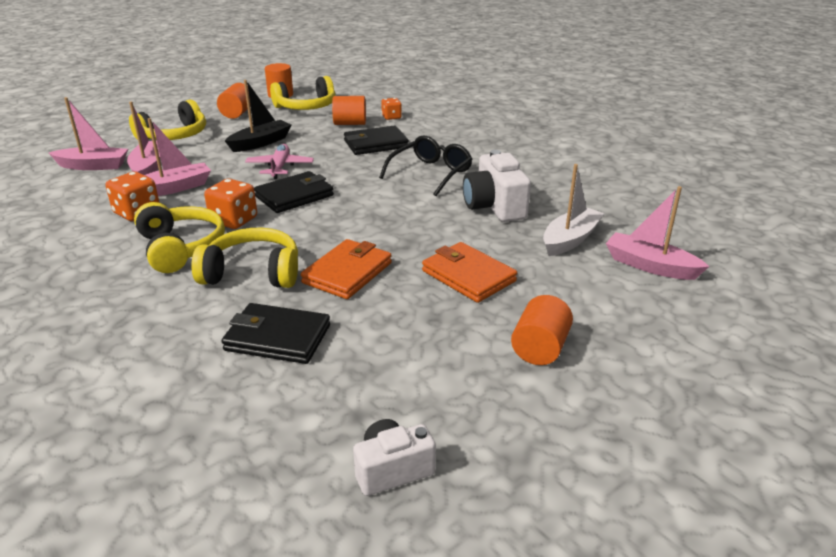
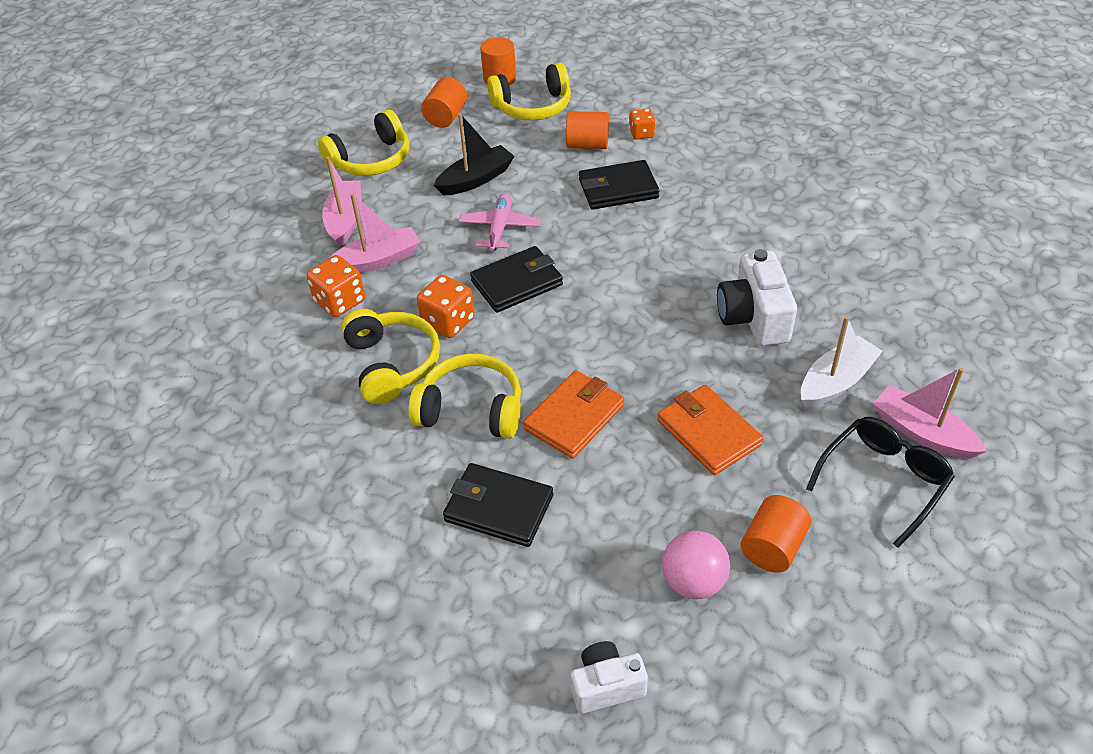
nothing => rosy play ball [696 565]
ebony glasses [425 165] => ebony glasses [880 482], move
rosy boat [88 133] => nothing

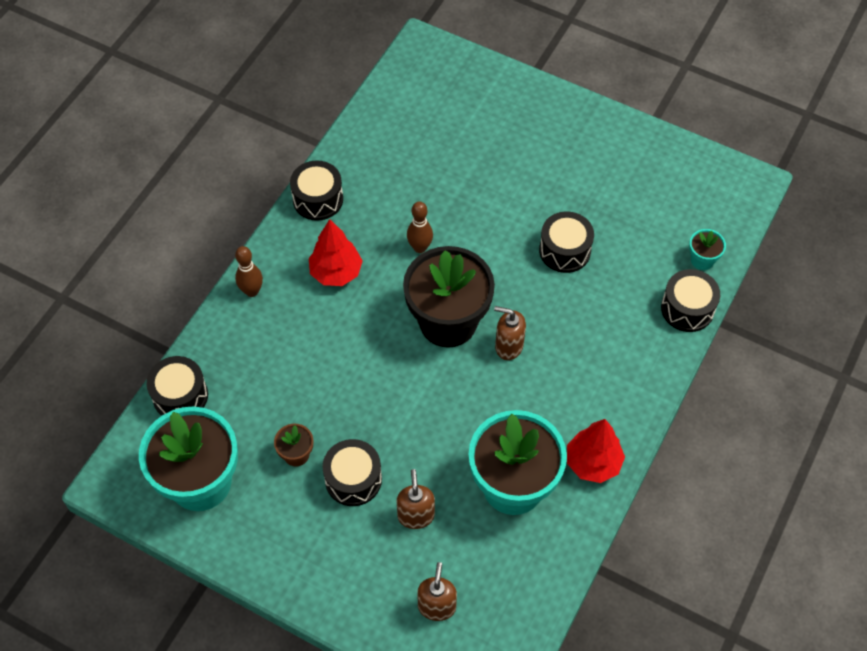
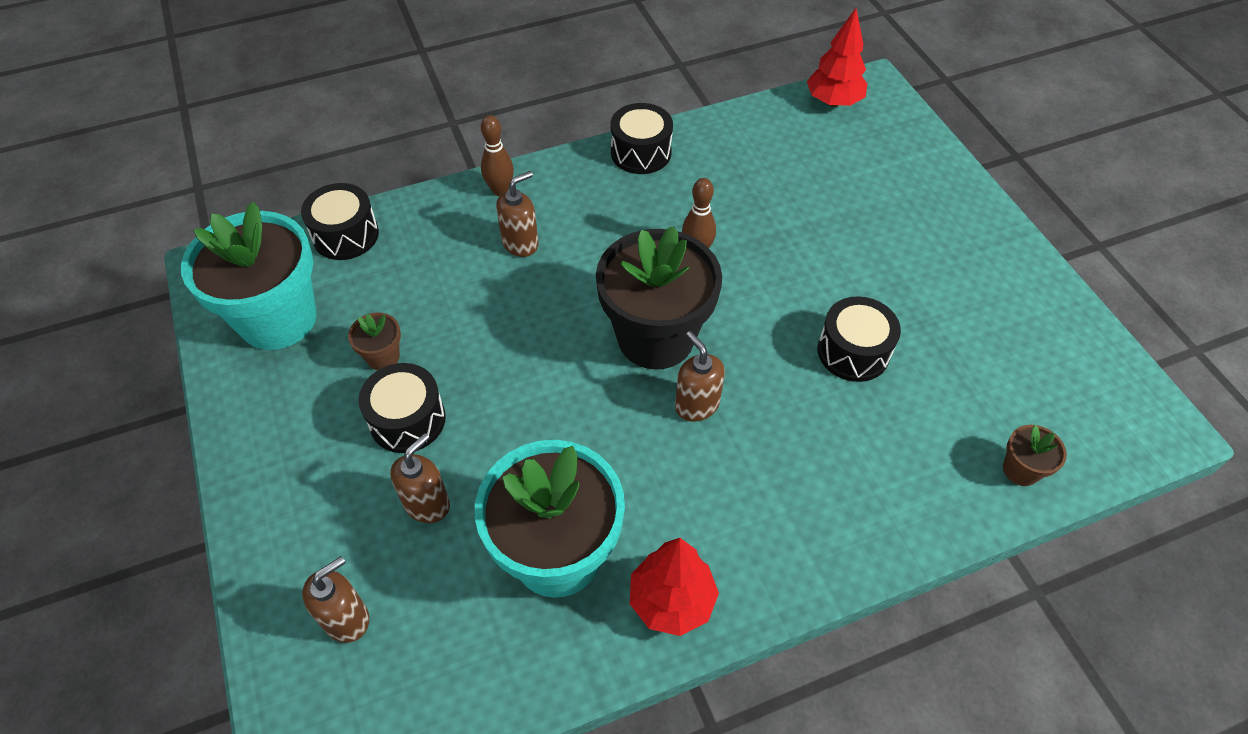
nothing => dark brown soap dispenser [517 214]
scarlet toy tree [336 252] => scarlet toy tree [837 57], move
aqua potted plant [707 249] => dark brown potted plant [1035 455]
ebony snare drum [690 300] => nothing

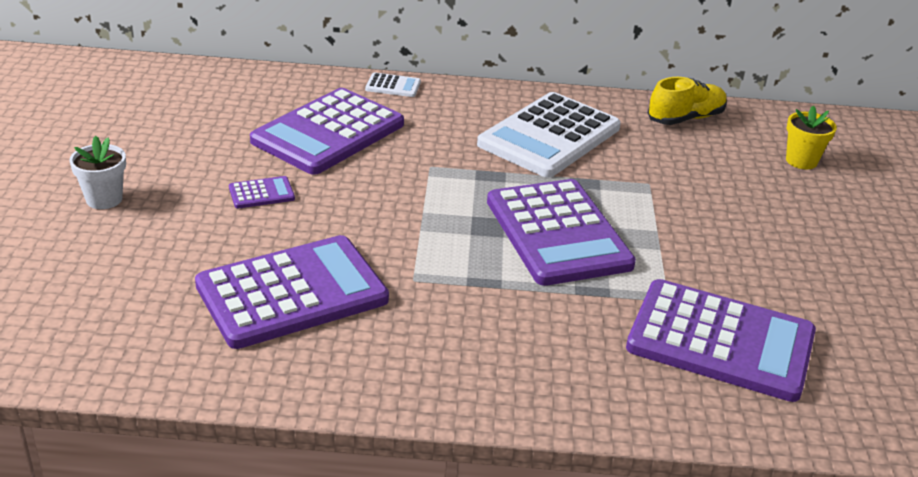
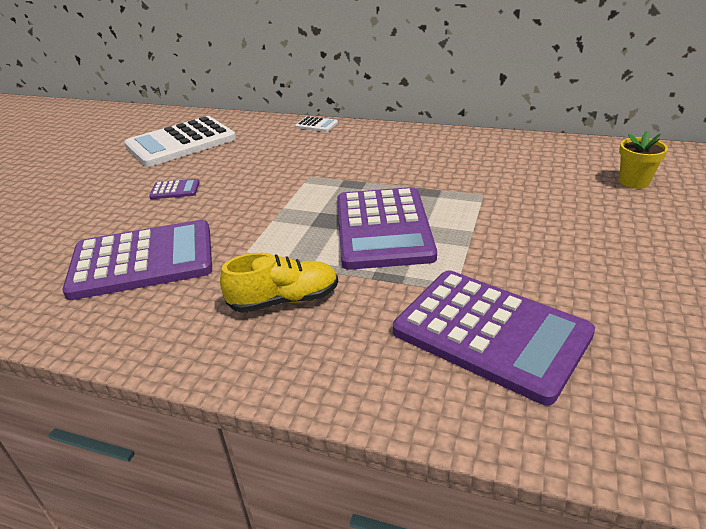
white adding machine [549 135] => white adding machine [180 141], move
golden shoe [687 101] => golden shoe [279 283], move
white potted plant [97 172] => nothing
purple adding machine [327 131] => nothing

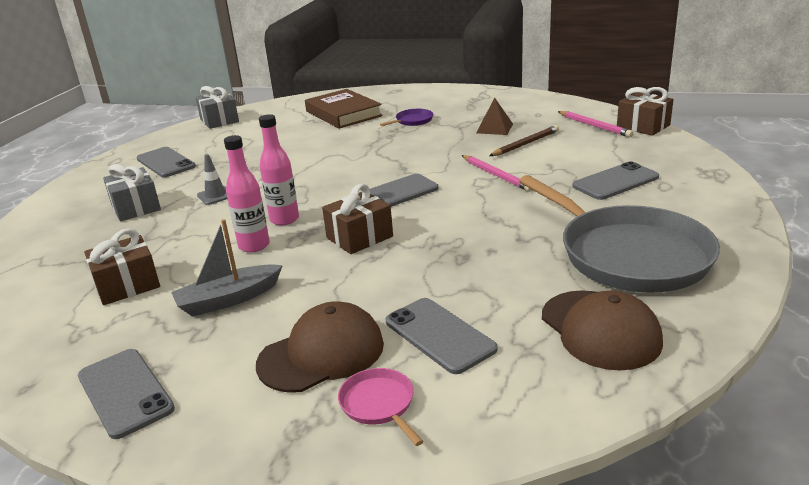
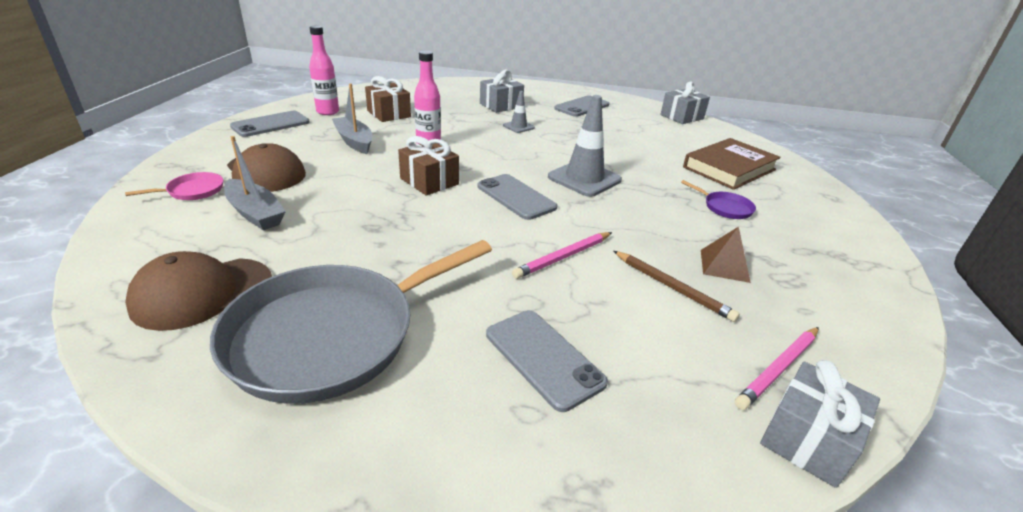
grey smartphone [441 336] => grey boat [255 183]
rosy bottle [279 169] => rosy bottle [324 70], move
nothing => grey road cone [585 146]
dark brown present [645 111] => grey present [820 424]

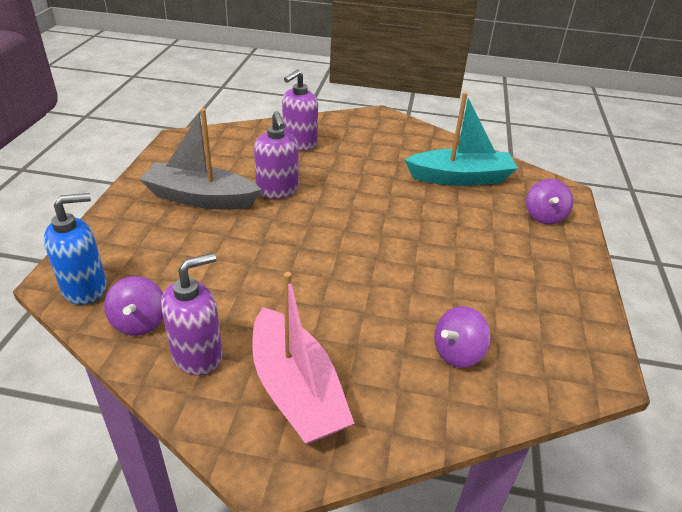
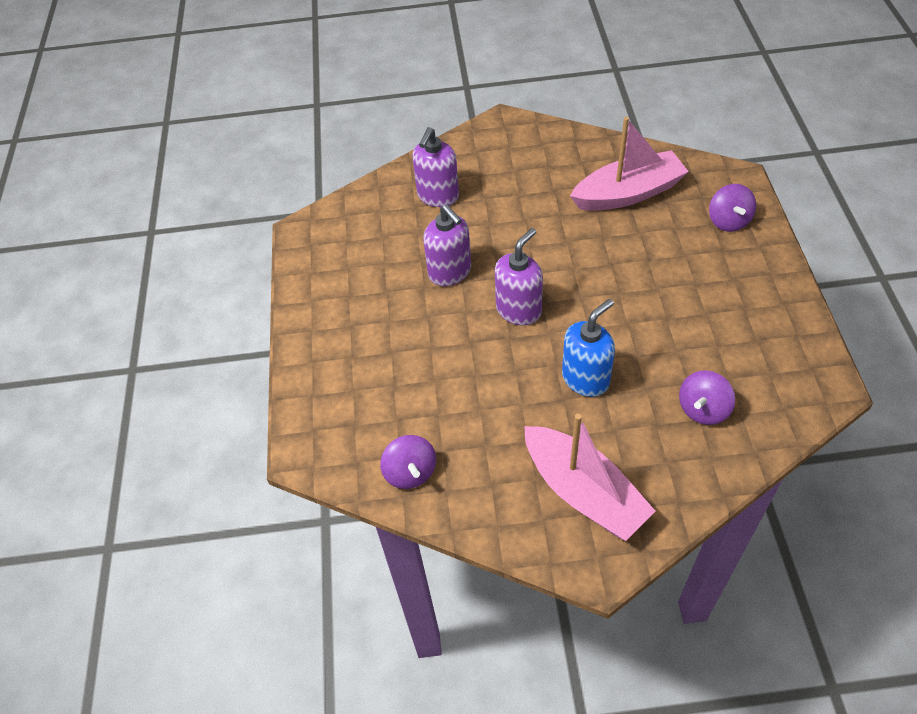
purple soap dispenser [192 314] => purple soap dispenser [519 276], move
blue soap dispenser [75 249] => blue soap dispenser [588 348], move
aqua boat [461 139] => rosy boat [629 164]
grey boat [200 158] => nothing

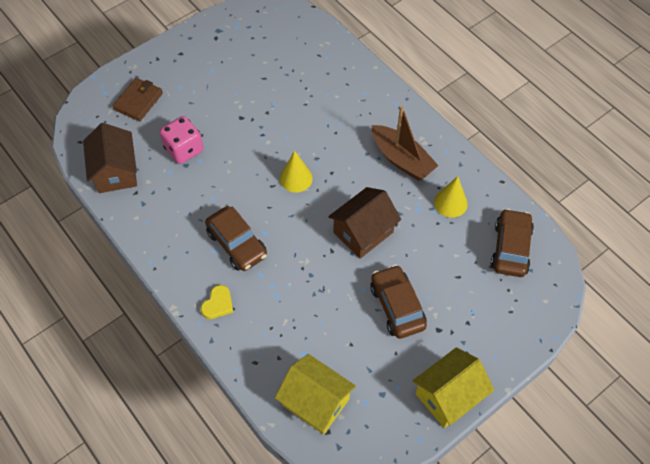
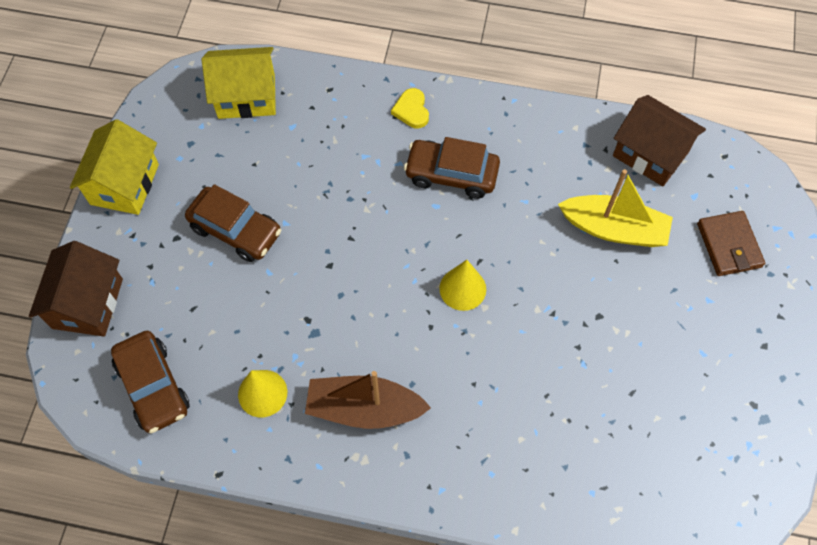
dark brown house [364 223] => dark brown house [76 289], move
rosy dice [181 140] => golden boat [615 208]

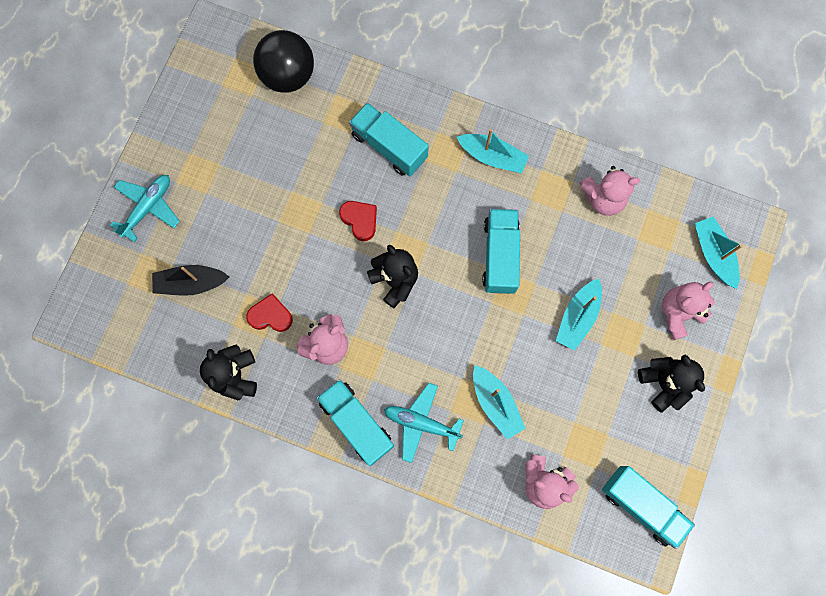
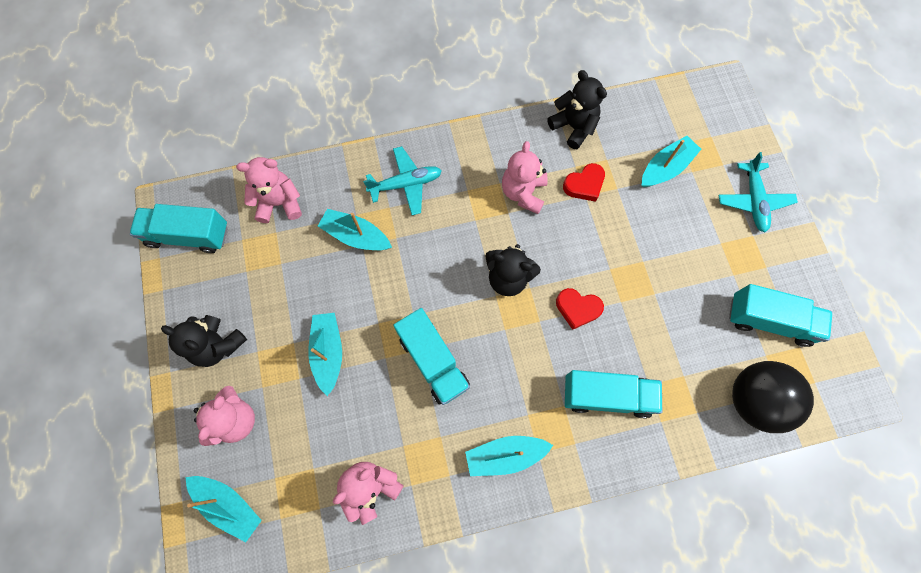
ebony boat [190 280] => aqua boat [671 161]
aqua lorry [355 422] => aqua lorry [780 315], move

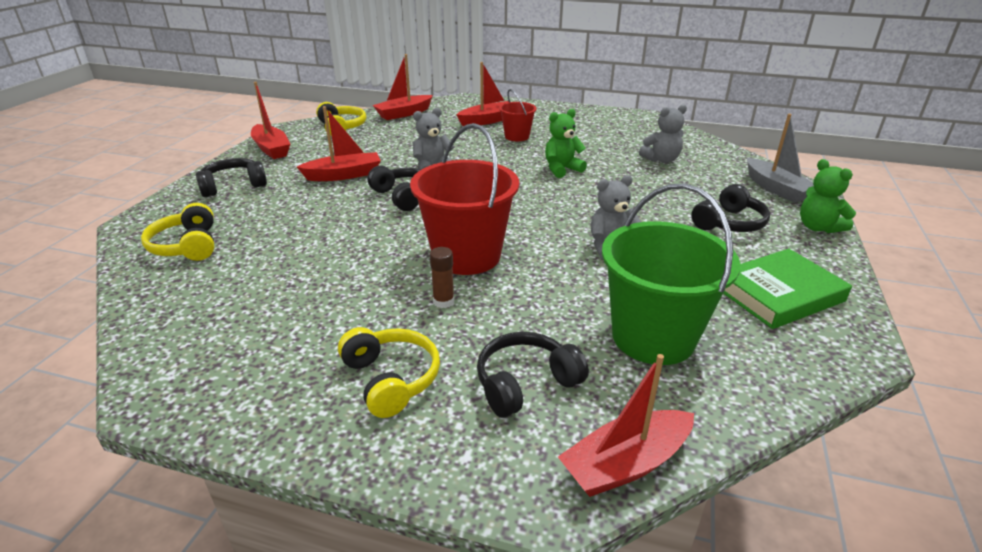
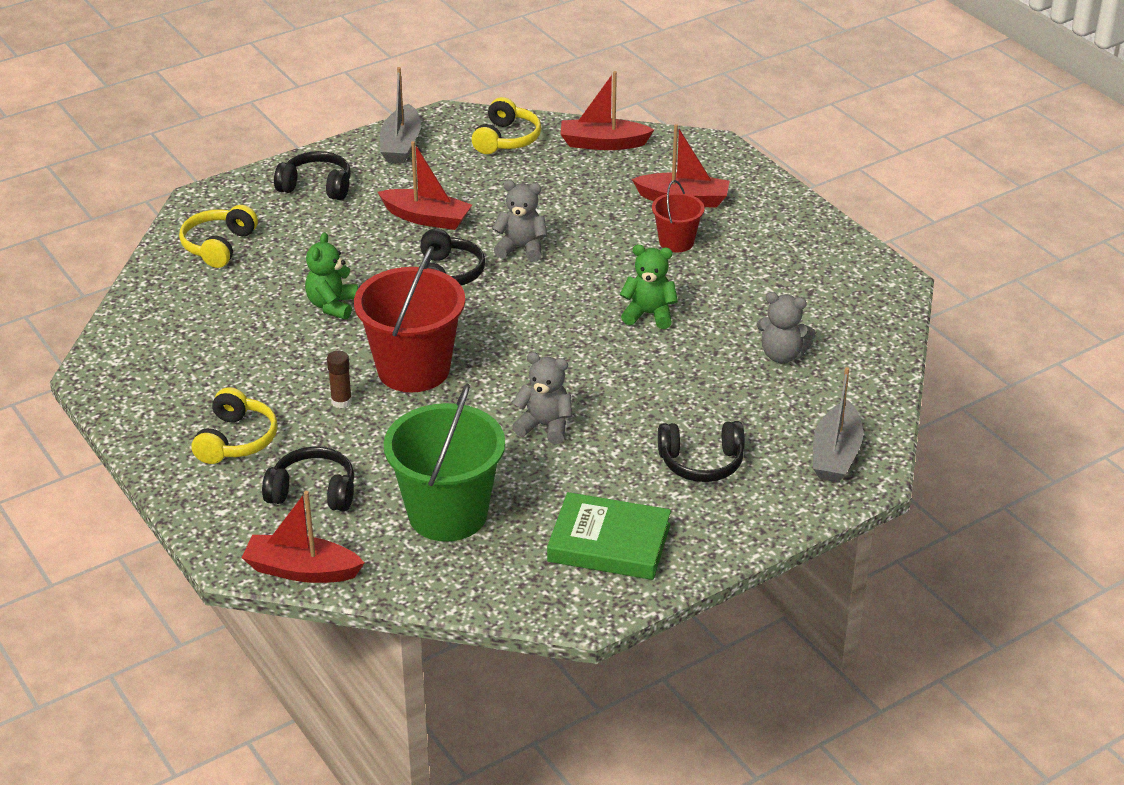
green teddy bear [828 196] => green teddy bear [331 276], move
scarlet boat [270 120] => grey boat [400 115]

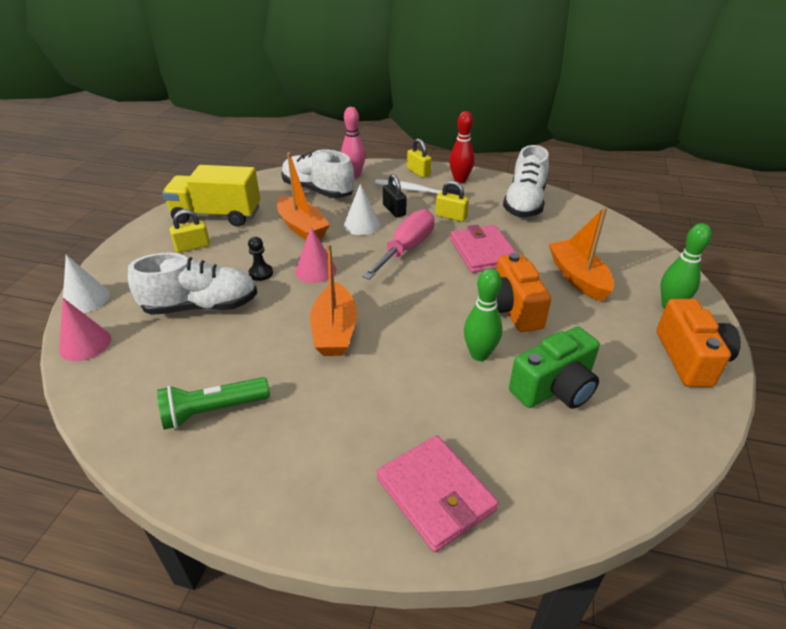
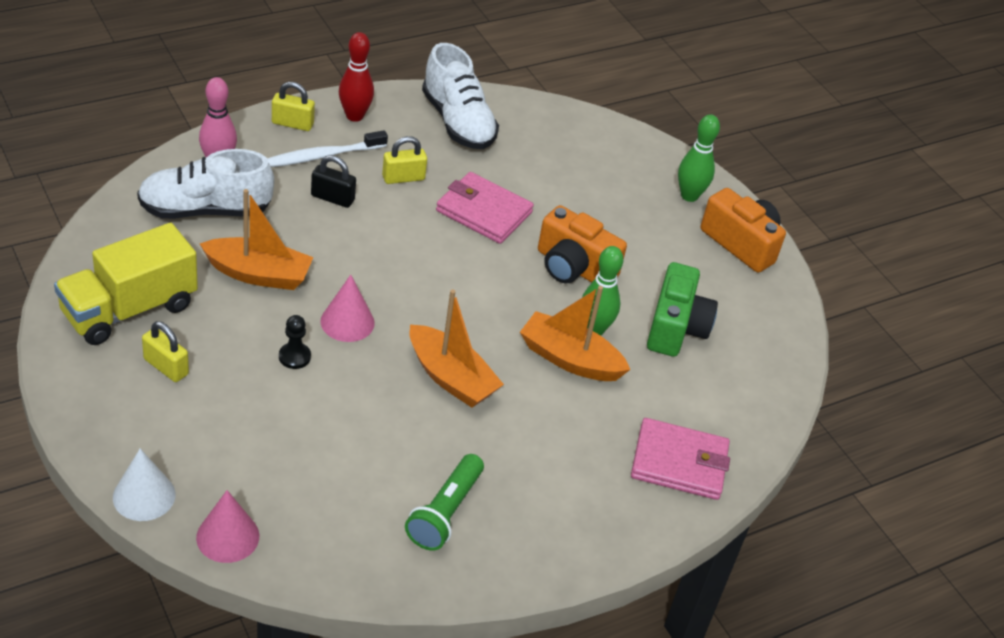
golden padlock [190 231] => golden padlock [165 351], 75 degrees counterclockwise
bright orange boat [581 254] => bright orange boat [575 333], move
white shoe [192 284] => nothing
white cone [362 209] => nothing
rosy flat screwdriver [398 244] => nothing

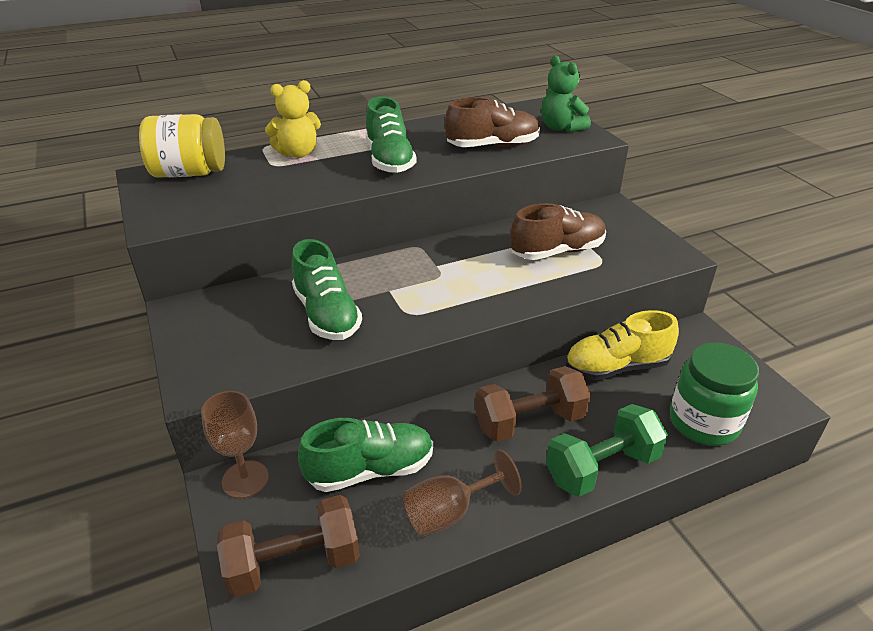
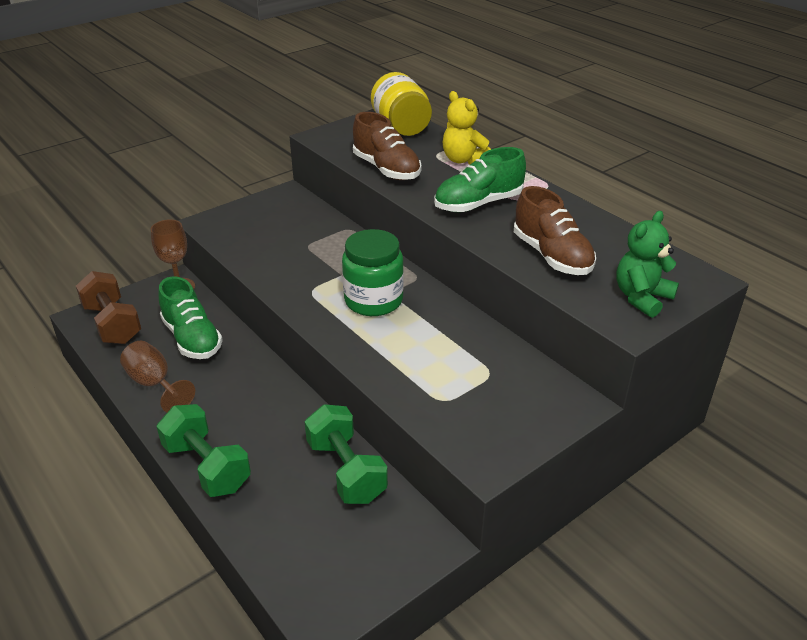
golden shoe [622 345] => green free weight [346 454]
green preserve jar [714 394] => green preserve jar [373 272], move
dark brown shoe [558 231] => dark brown shoe [387 146], move
green shoe [327 289] => nothing
dark brown free weight [533 404] => nothing

